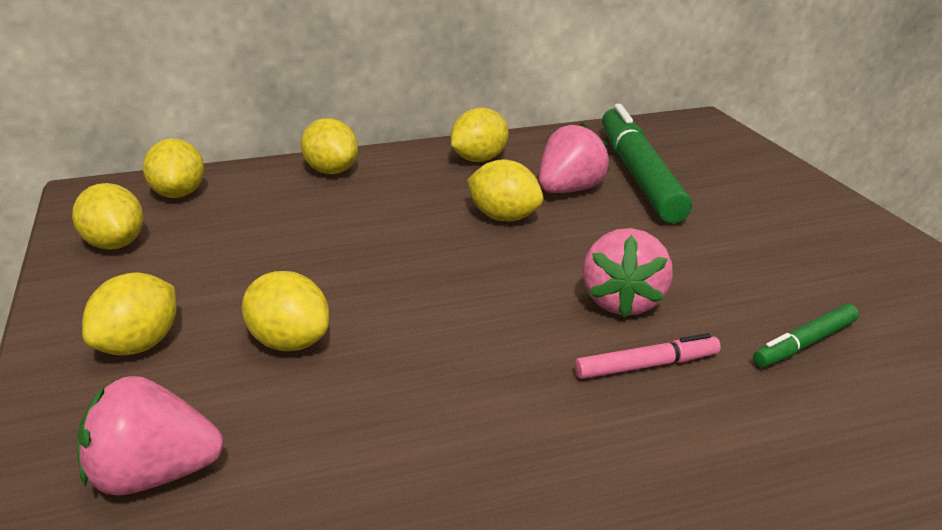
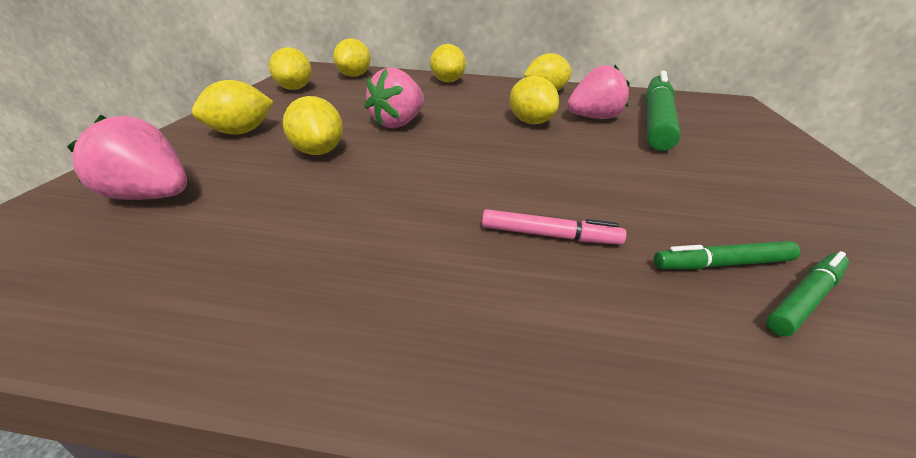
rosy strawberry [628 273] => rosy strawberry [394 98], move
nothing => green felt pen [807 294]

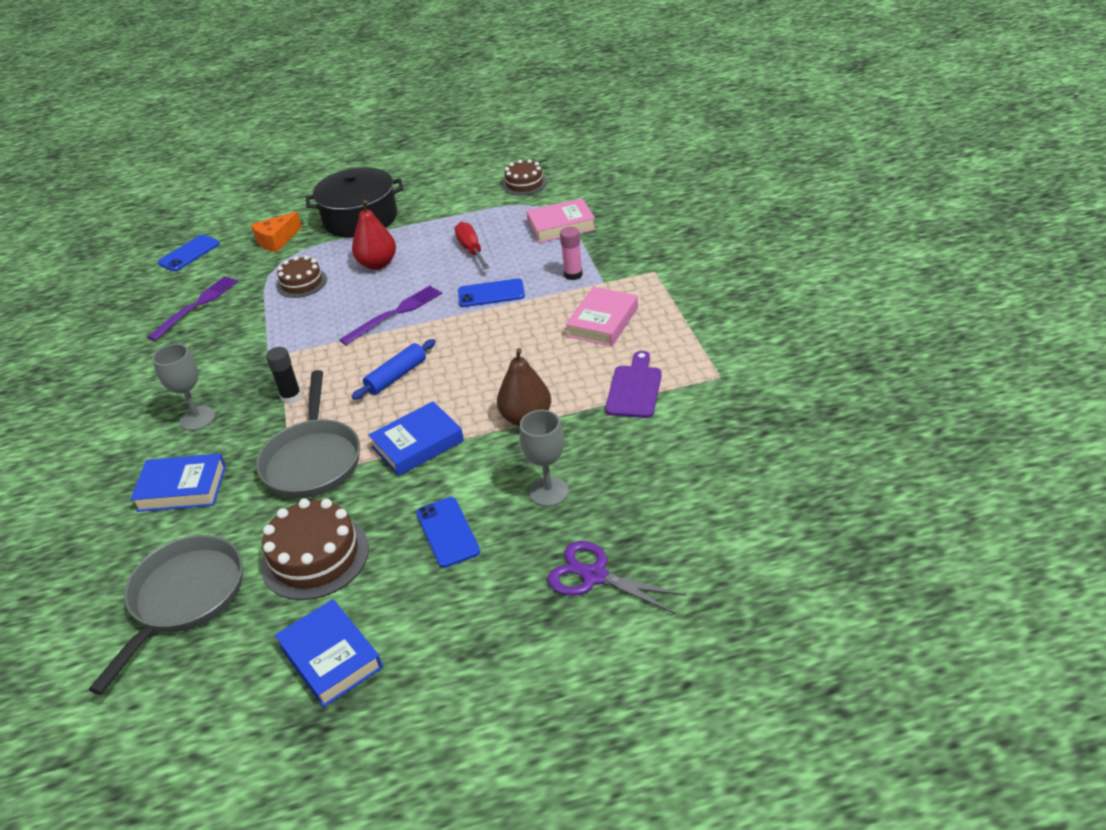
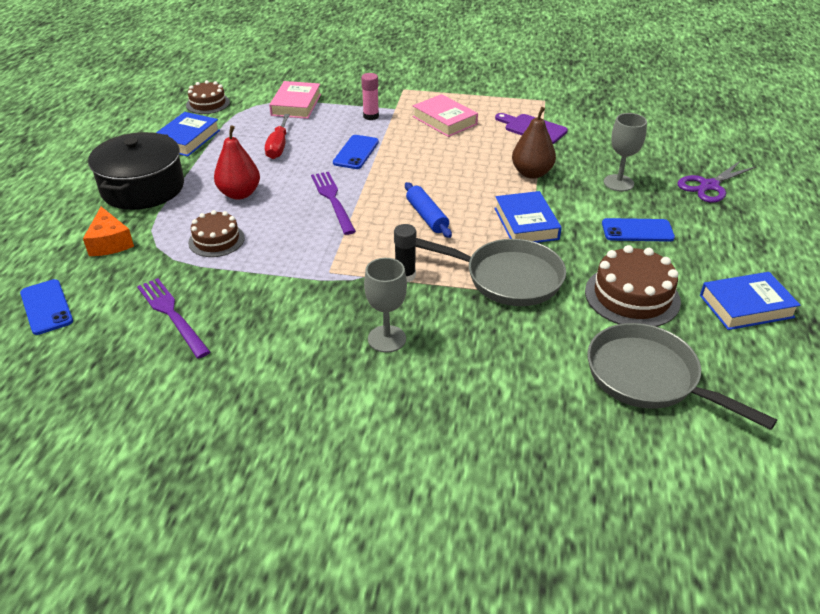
blue book [178 483] => blue book [188 134], move
scarlet flat screwdriver [472 245] => scarlet flat screwdriver [277 136], 90 degrees counterclockwise

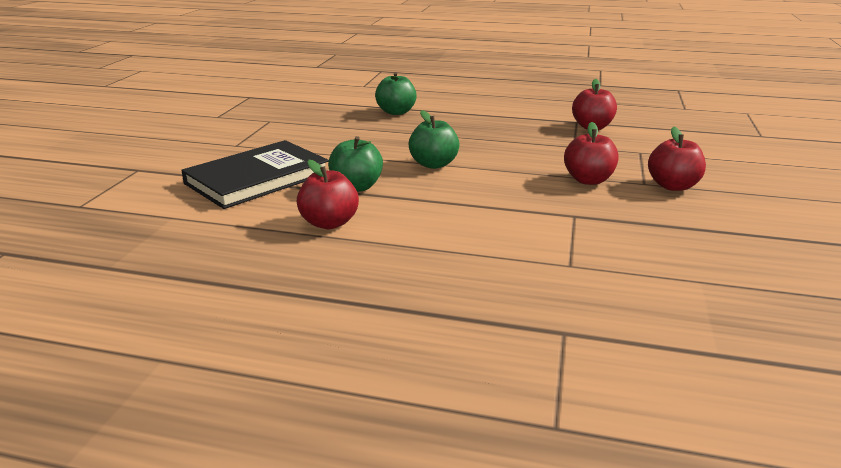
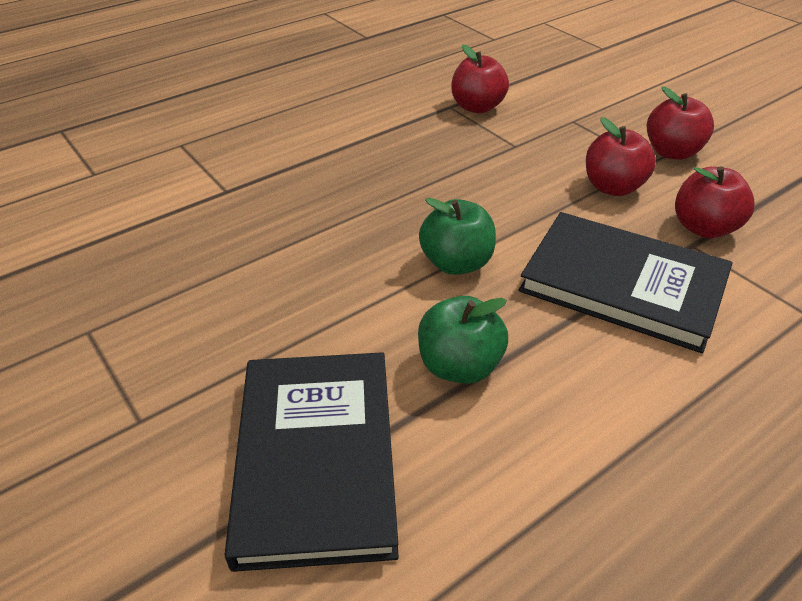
nothing => ebony book [626 282]
scarlet apple fruit [328 194] => scarlet apple fruit [715 202], move
green apple fruit [396 93] => nothing

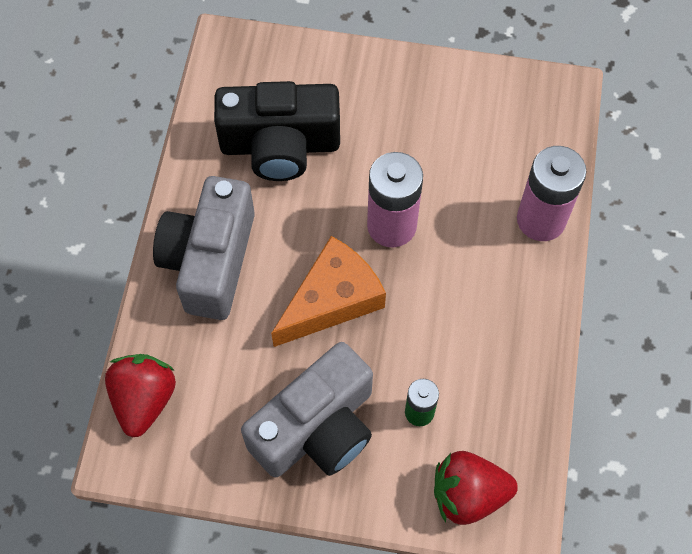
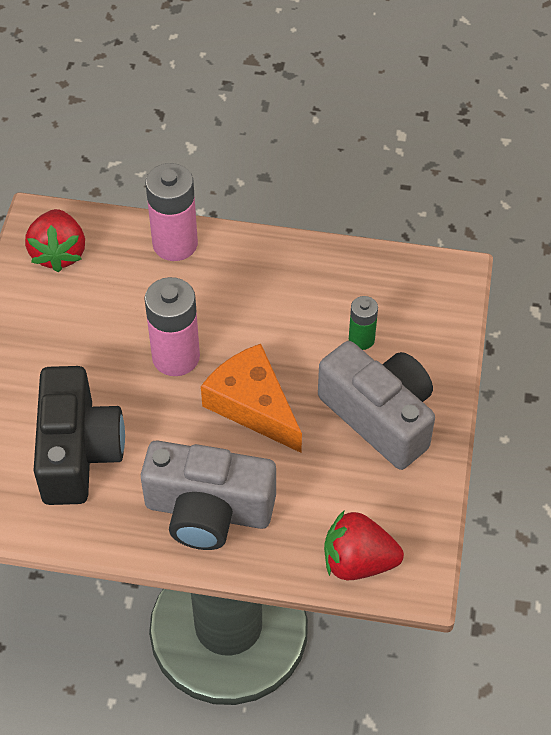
scarlet strawberry [476 488] => scarlet strawberry [55 240], move

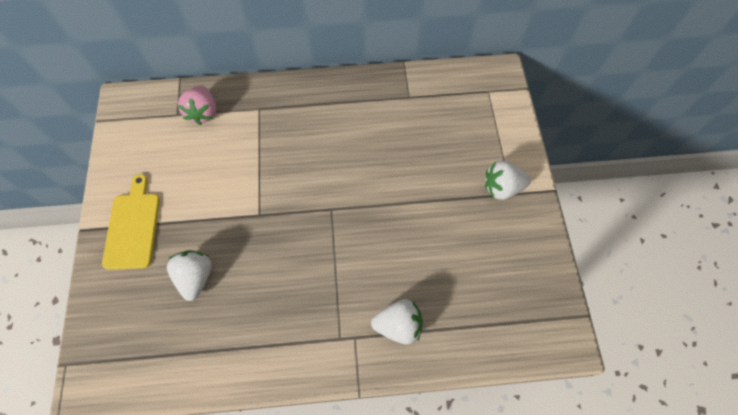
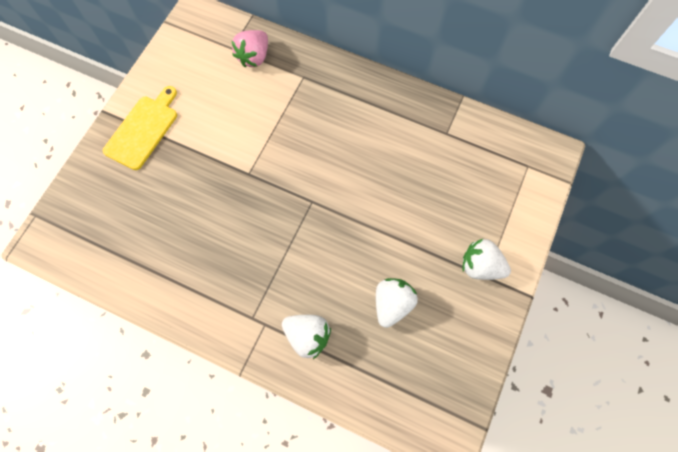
white strawberry [189 275] => white strawberry [397 303], move

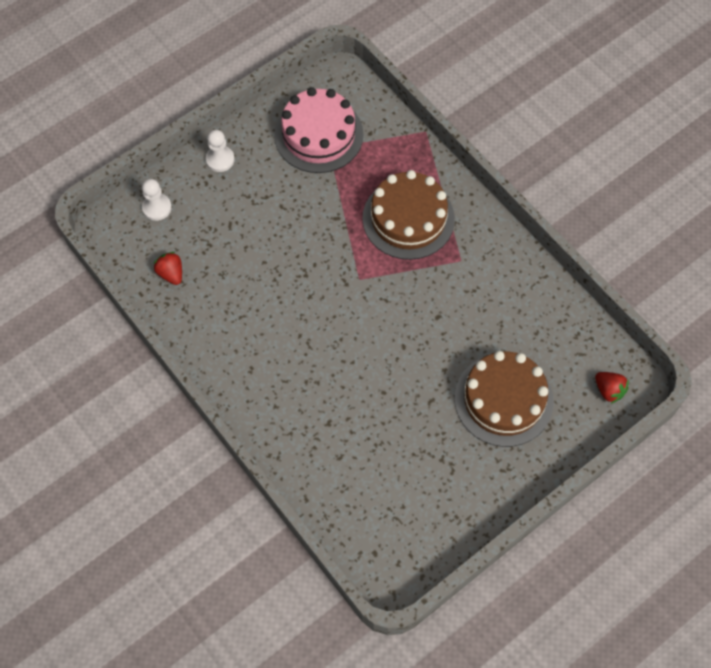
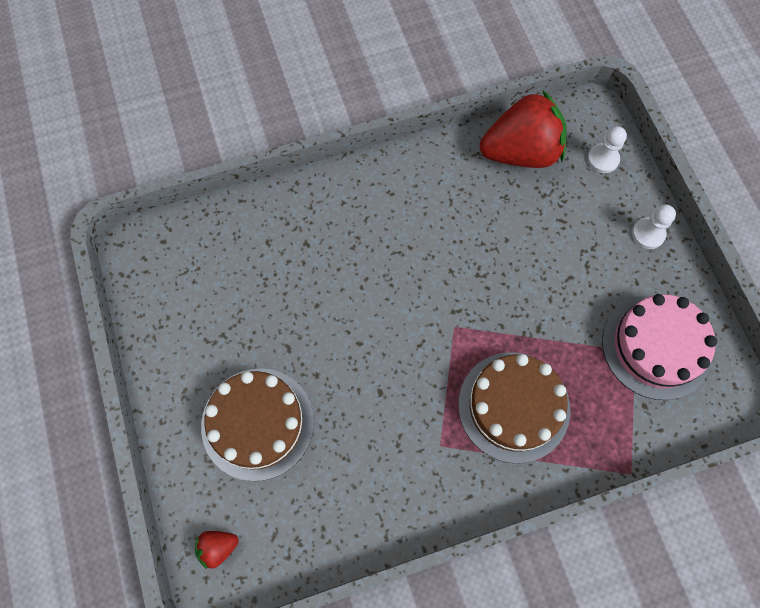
scarlet strawberry [167 268] => scarlet strawberry [523 129], x2.38

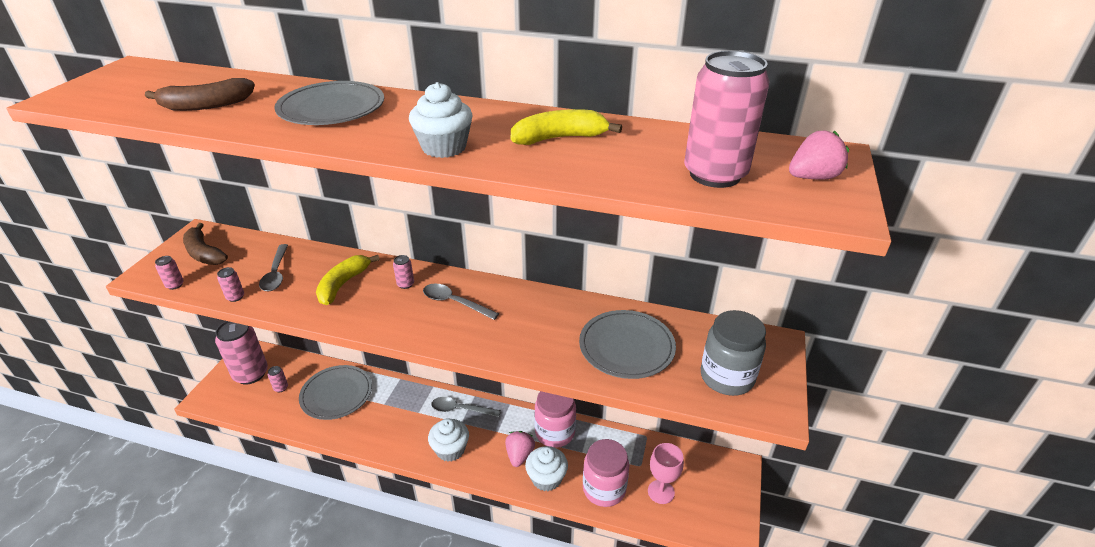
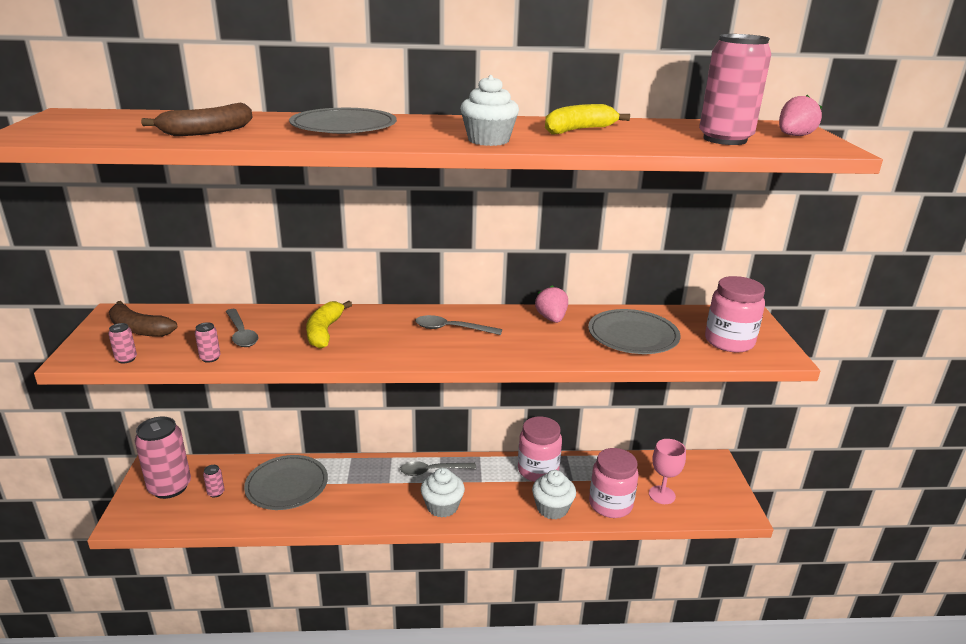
rosy strawberry [520 449] => rosy strawberry [551 304], move
grey preserve jar [733 353] => rosy preserve jar [735 314]
rosy can [403 272] => nothing

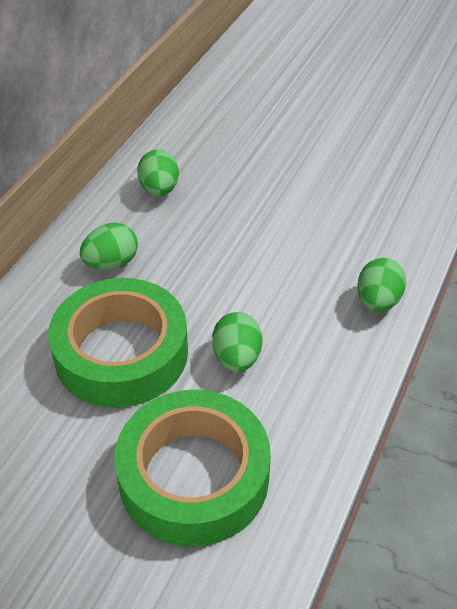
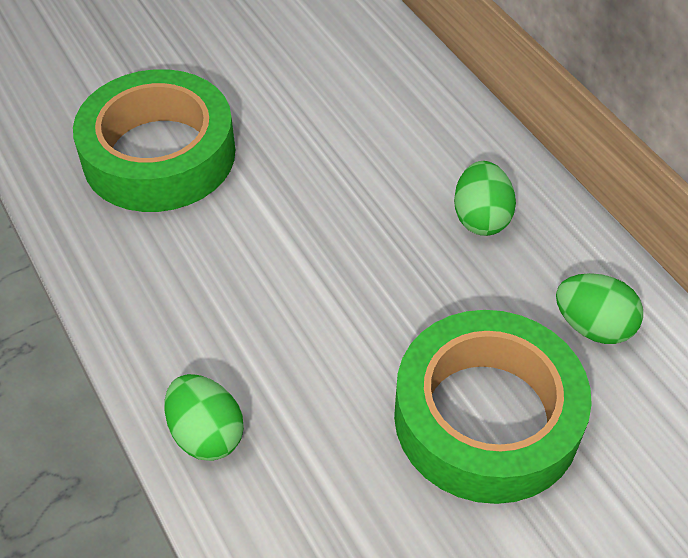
green roll of tape [118 343] => green roll of tape [493 407], move
green egg shape [237 342] => nothing

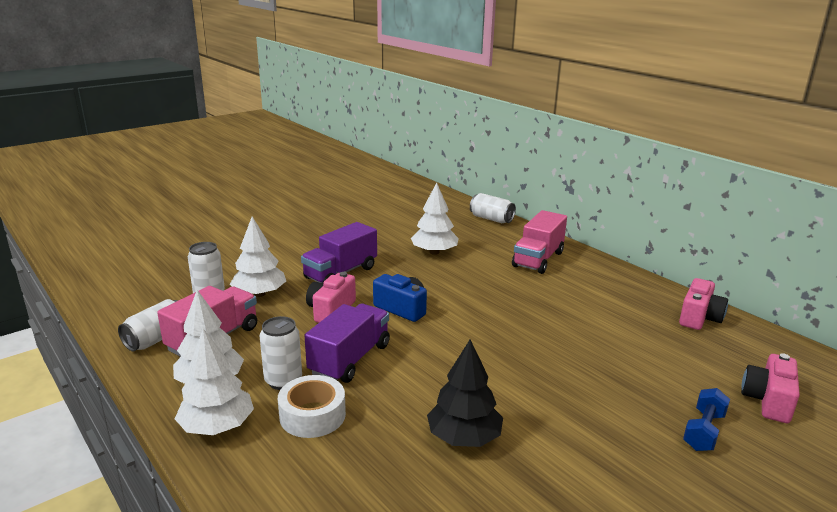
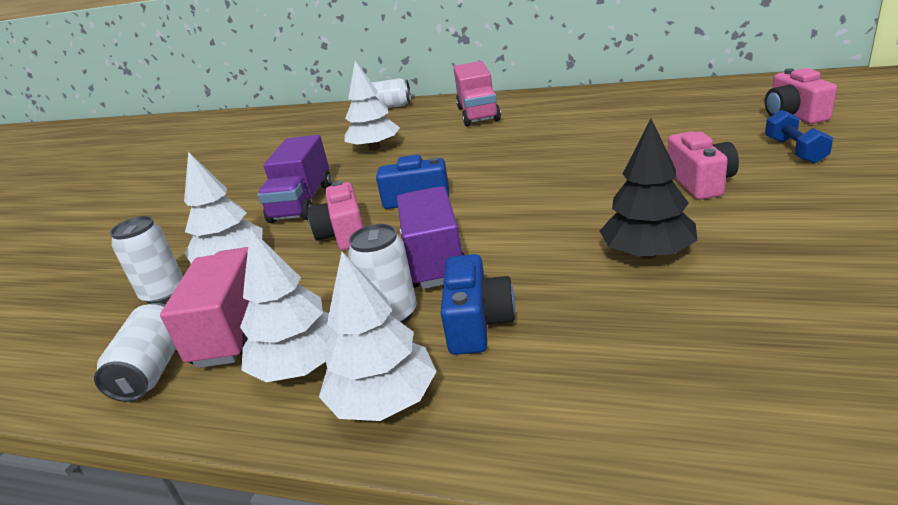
white roll of tape [312 406] => blue photo camera [478 304]
rosy photo camera [703 304] => rosy photo camera [703 166], move

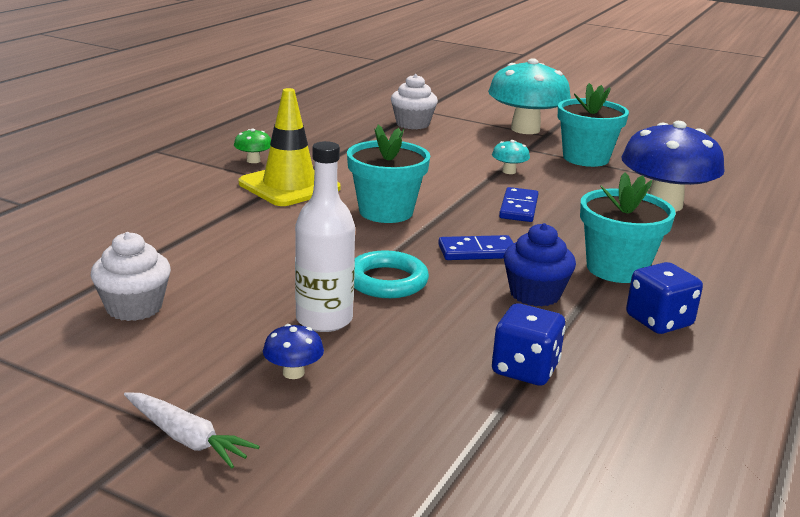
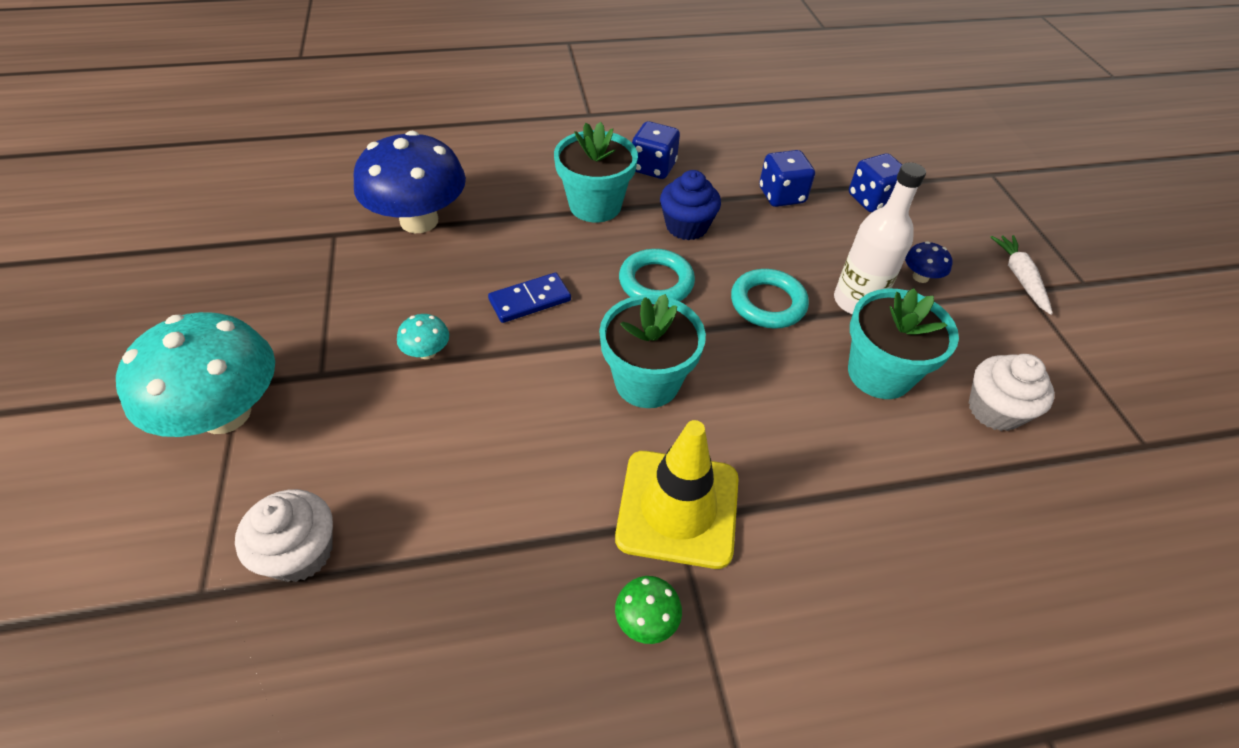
blue domino tile [476 247] => aqua ring [657 275]
aqua potted plant [593 125] => aqua potted plant [903 343], move
nothing => blue dice [875 182]

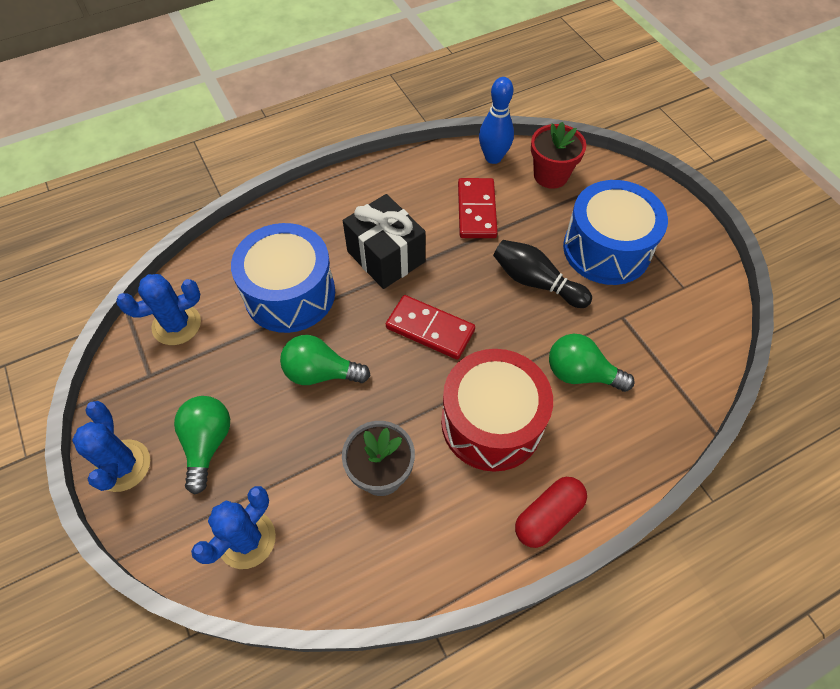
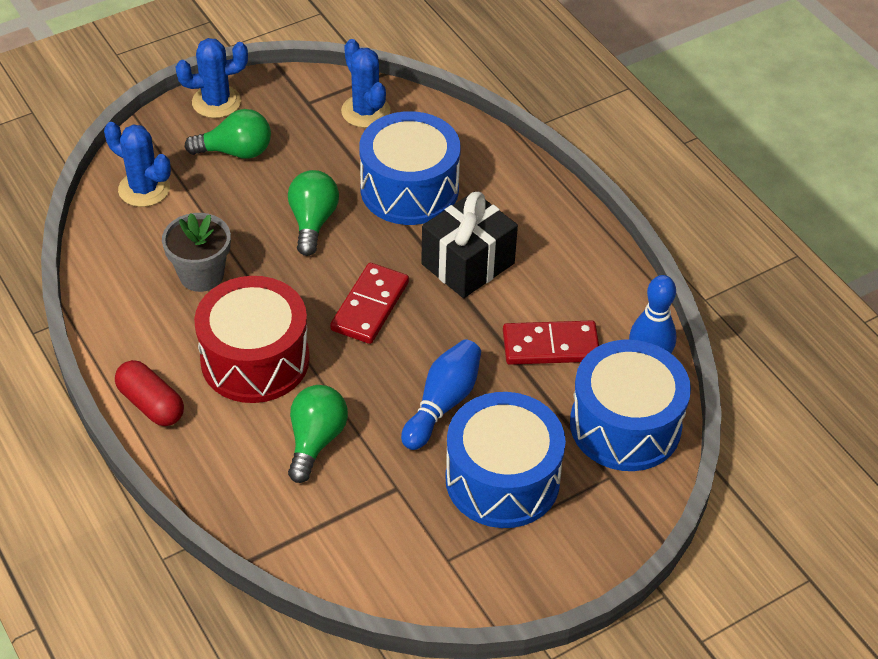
ebony bowling pin [542 274] => blue bowling pin [441 394]
scarlet potted plant [558 155] => blue snare drum [630 405]

